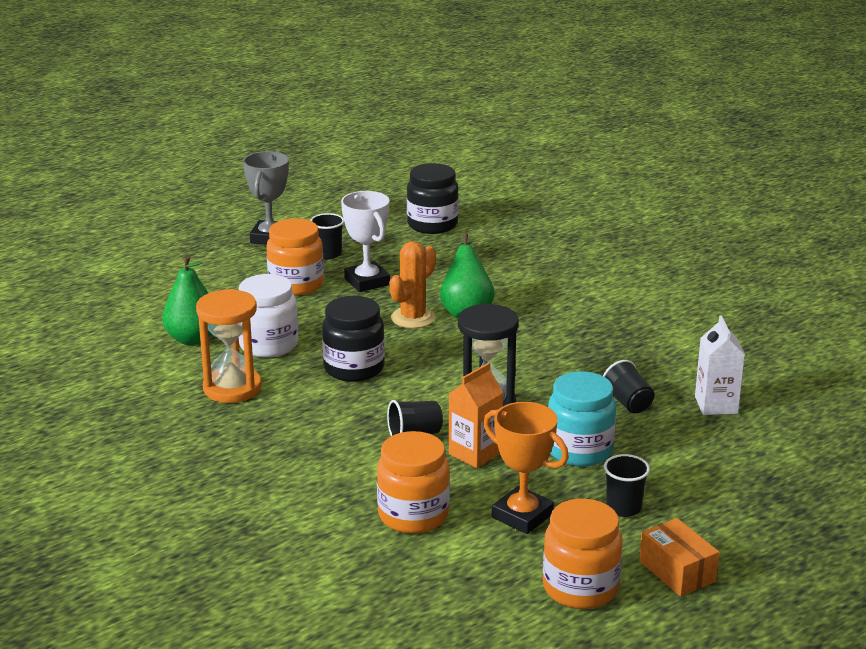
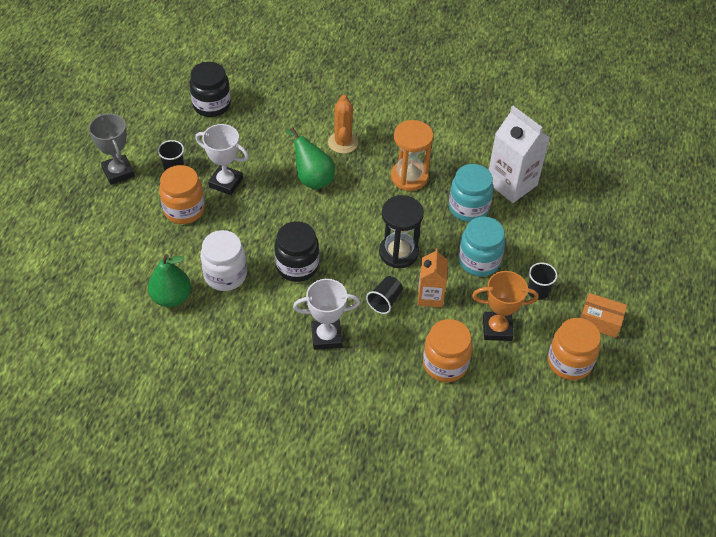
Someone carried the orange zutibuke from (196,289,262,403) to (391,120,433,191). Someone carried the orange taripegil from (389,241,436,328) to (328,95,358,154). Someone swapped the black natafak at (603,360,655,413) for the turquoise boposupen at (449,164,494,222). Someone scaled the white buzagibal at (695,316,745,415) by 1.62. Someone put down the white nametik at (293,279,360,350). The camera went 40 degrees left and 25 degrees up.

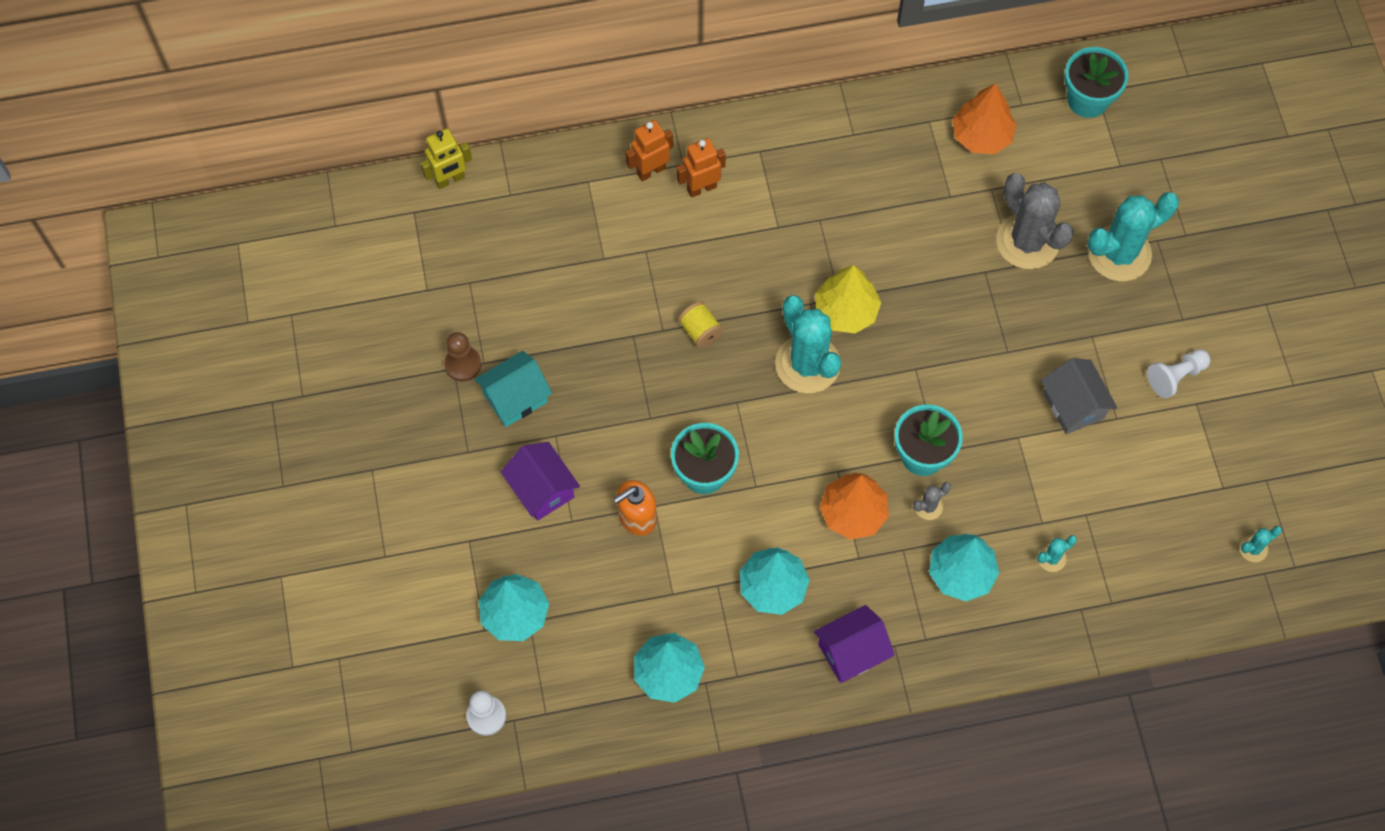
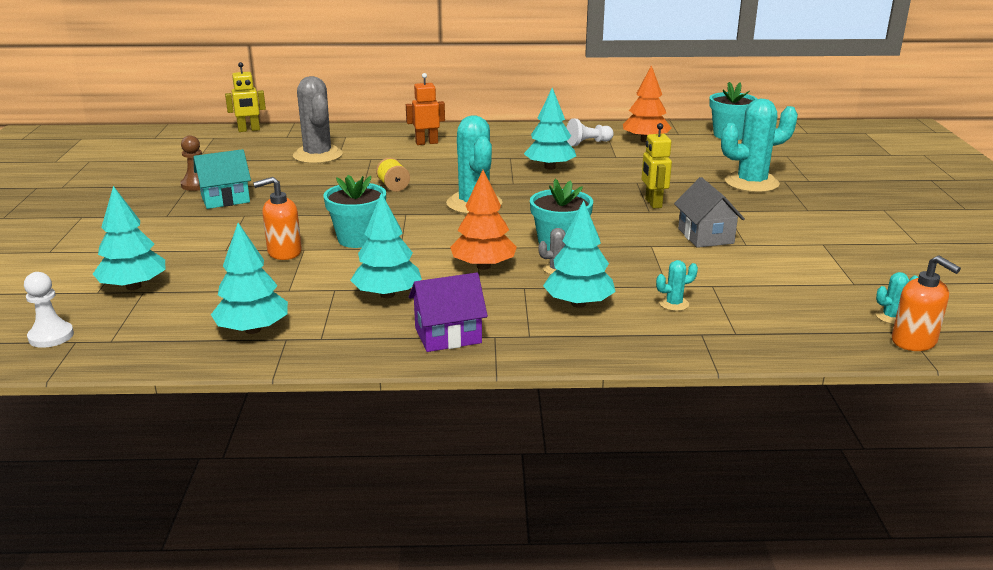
Someone took away the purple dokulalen at (501,442,580,521). Someone took away the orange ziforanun at (625,120,673,181). Someone took away the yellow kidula at (815,265,881,333). Someone carried the grey taripegil from (996,174,1074,269) to (293,76,343,164). Someone carried the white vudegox from (1147,349,1211,398) to (567,118,614,146). Someone put down the turquoise kidula at (524,88,576,170). Someone put down the yellow ziforanun at (642,123,672,208). Someone put down the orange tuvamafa at (892,255,961,351). The camera went 10 degrees right and 40 degrees down.

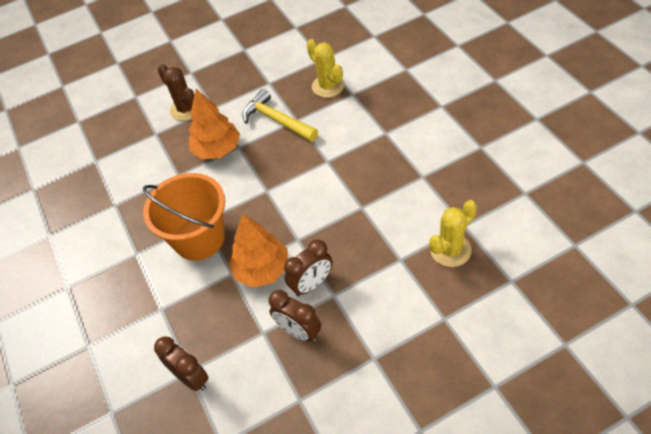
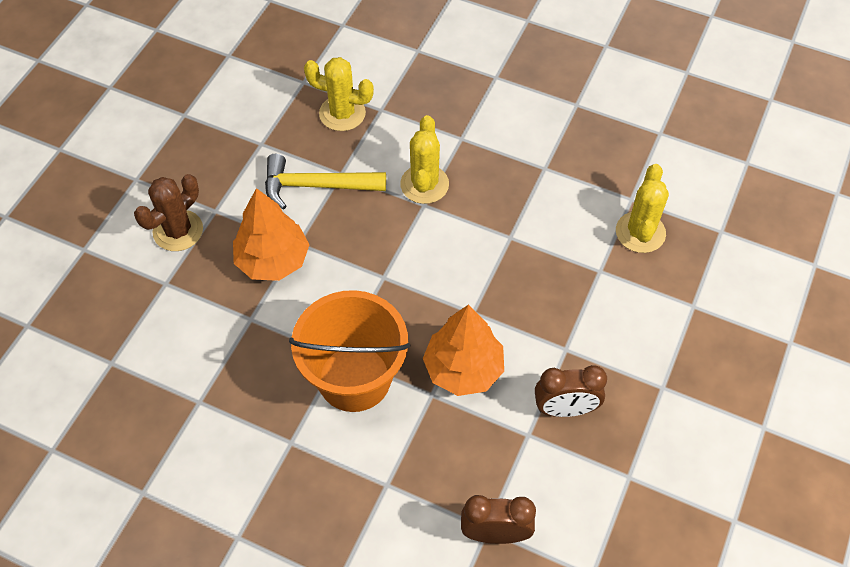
Someone rotated the brown taripegil at (158,64,194,121) by 60 degrees counterclockwise. Someone took away the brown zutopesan at (284,239,333,296). Someone put down the yellow taripegil at (400,115,449,204). The camera went 45 degrees left and 5 degrees up.

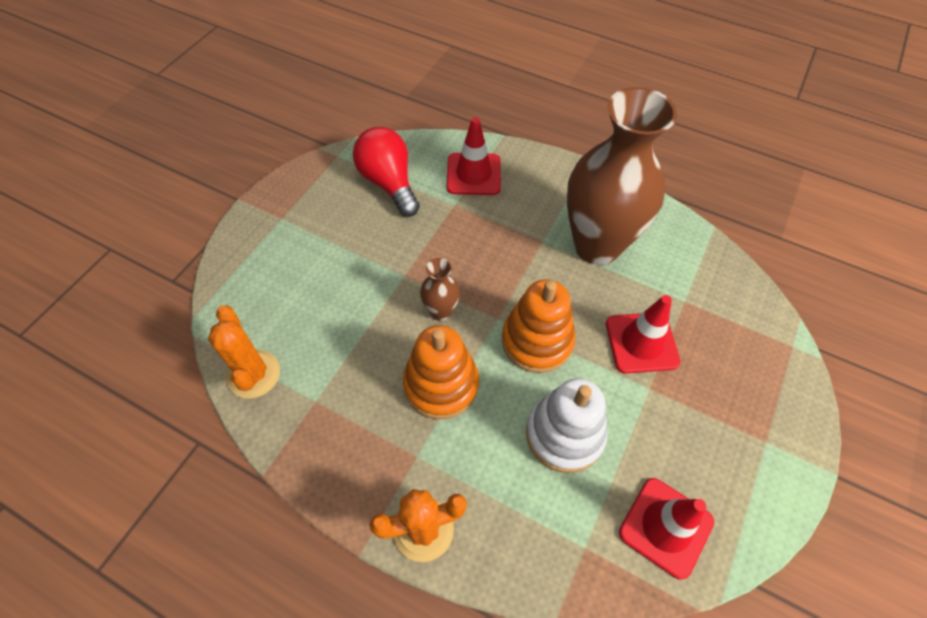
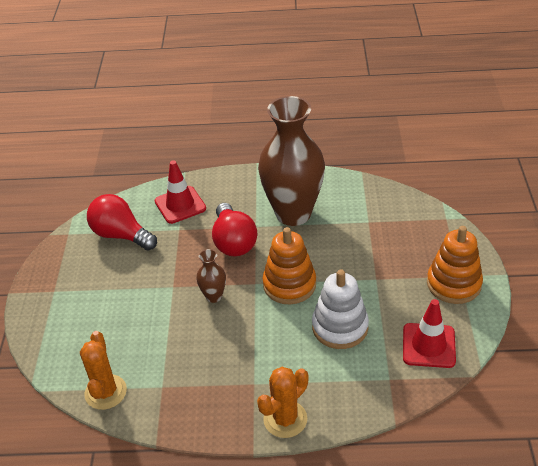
Someone rotated the orange taripegil at (208,305,280,398) by 45 degrees clockwise. Someone carried the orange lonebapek from (403,325,479,419) to (427,226,483,304). Someone took away the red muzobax at (606,295,680,374). Someone put down the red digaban at (212,203,257,256). The camera went 25 degrees left and 15 degrees down.

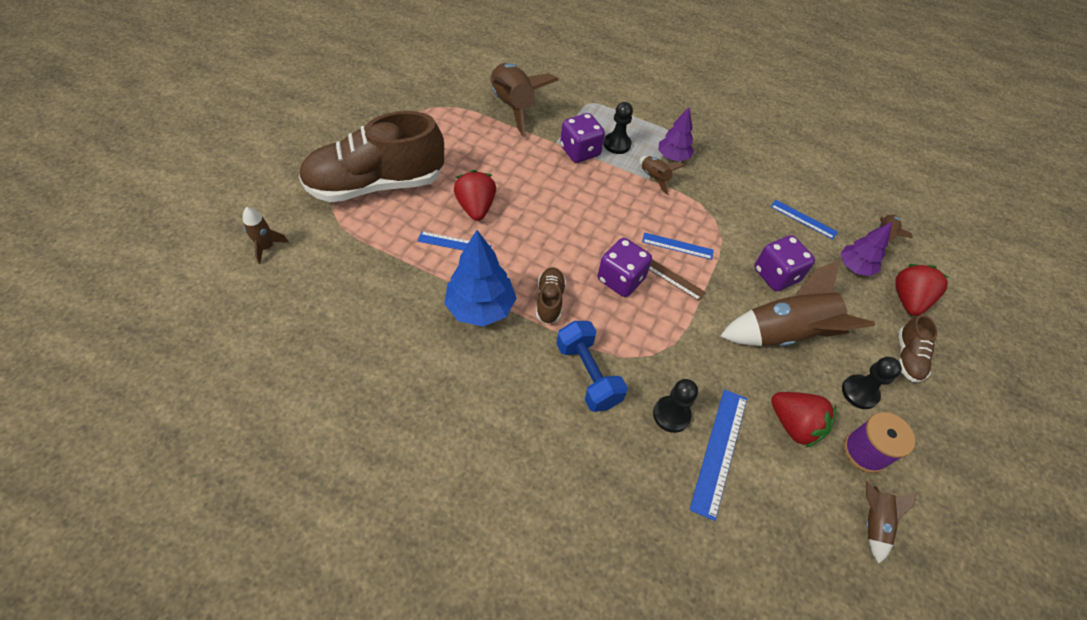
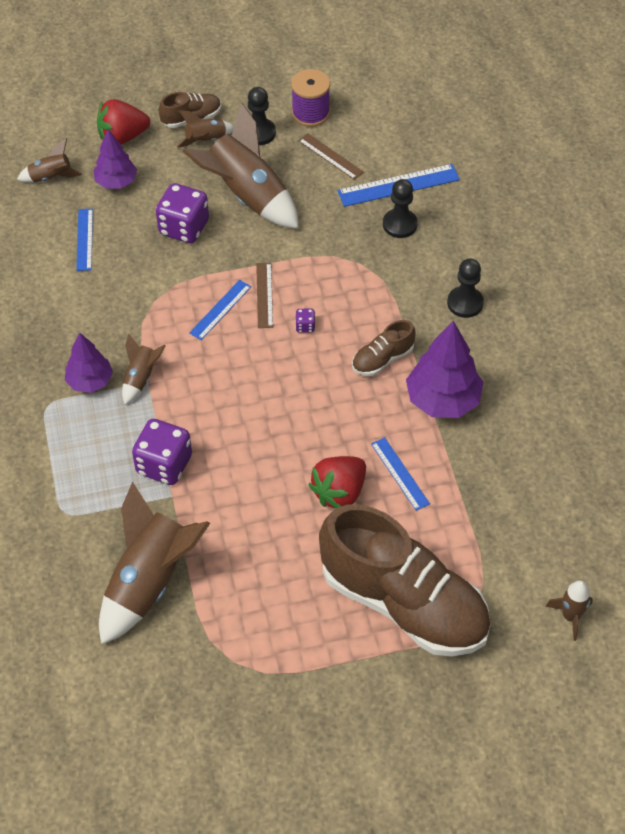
Someone repainted the blue kidula at (444,230,516,327), which became the purple kidula at (406,321,484,418). Someone took away the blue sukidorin at (556,321,628,412). Someone scaled the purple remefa at (598,238,652,297) by 0.43. Someone carried the black vudegox from (604,102,633,154) to (447,259,484,318). Someone rotated the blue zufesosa at (642,232,714,260) by 60 degrees clockwise. Someone swapped the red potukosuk at (771,392,837,448) for the brown zufesosa at (298,133,364,180). Someone carried the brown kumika from (866,481,917,564) to (177,110,234,148). The camera went 125 degrees left and 0 degrees up.

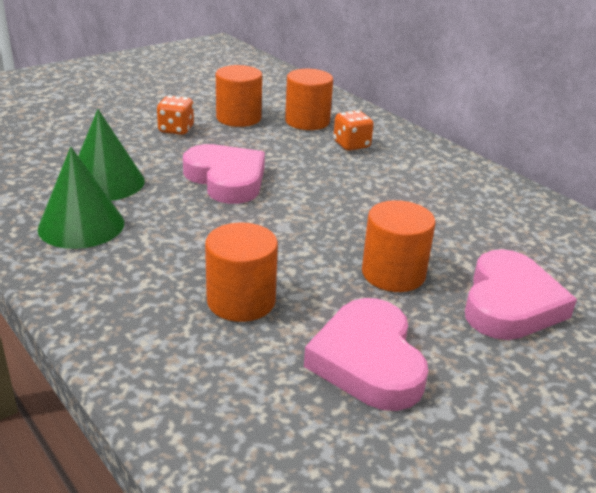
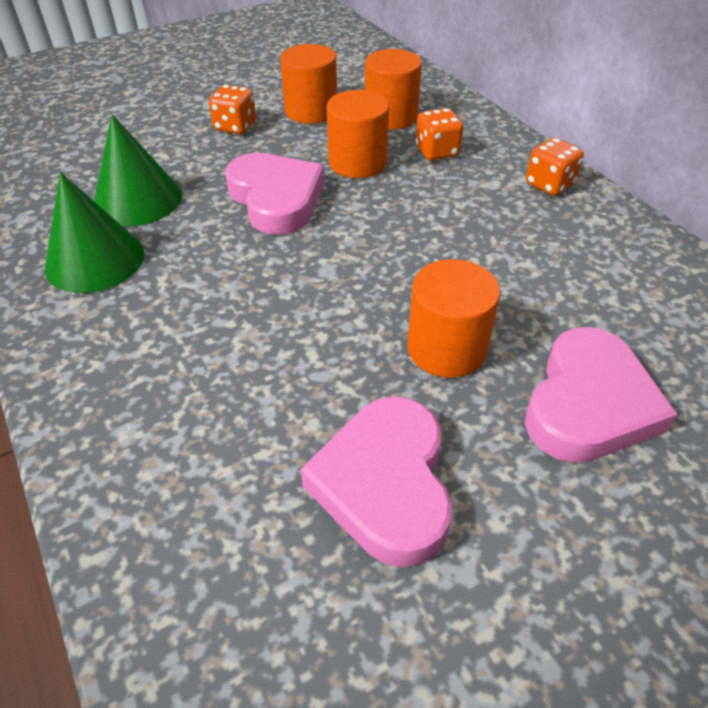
Someone carried the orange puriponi from (205,223,278,322) to (327,90,389,178). Someone put down the orange remefa at (526,138,584,196). The camera went 10 degrees right and 15 degrees up.

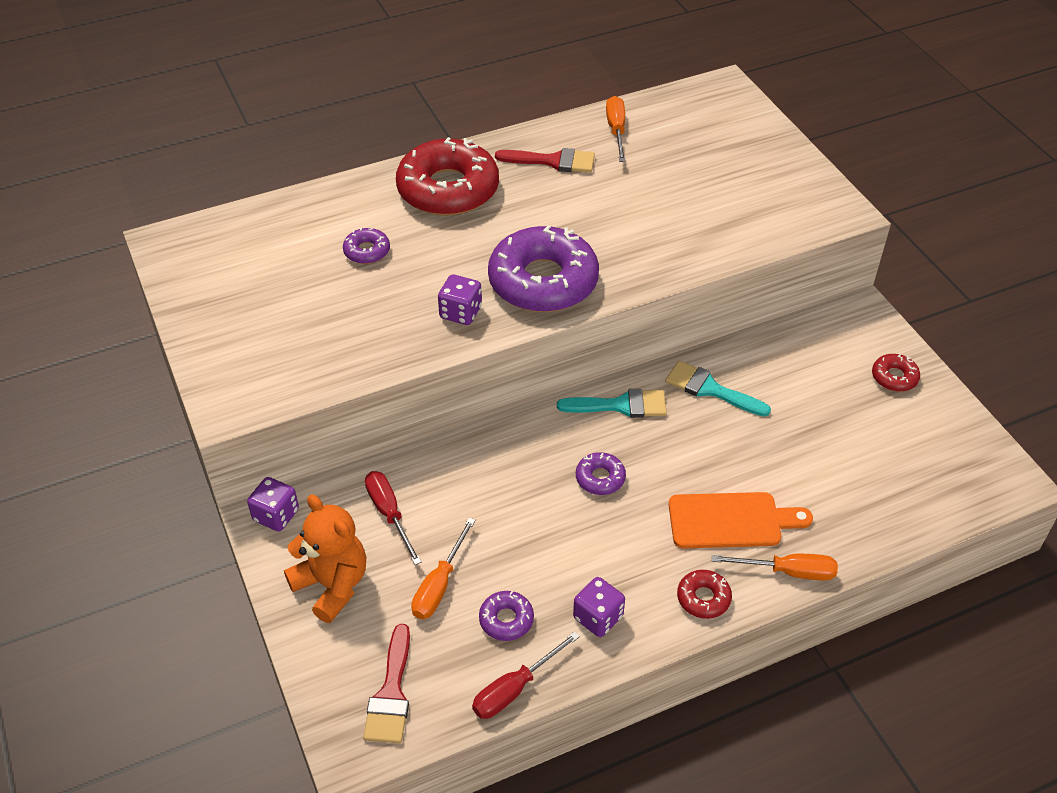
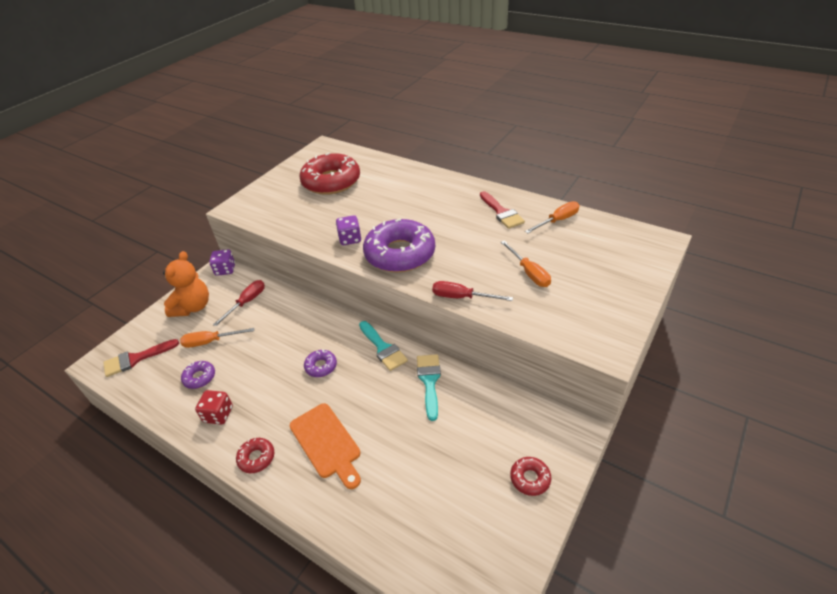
Someone took away the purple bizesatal at (343,228,390,264). Someone carried the red bizesatal from (396,137,499,216) to (300,153,360,195). Someone carried the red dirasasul from (472,632,580,719) to (432,281,513,301). Someone repainted the purple remefa at (573,577,625,637), which became the red remefa at (195,390,233,425). Someone carried the orange dirasasul from (711,554,838,581) to (501,241,551,287). The camera went 60 degrees right and 5 degrees down.

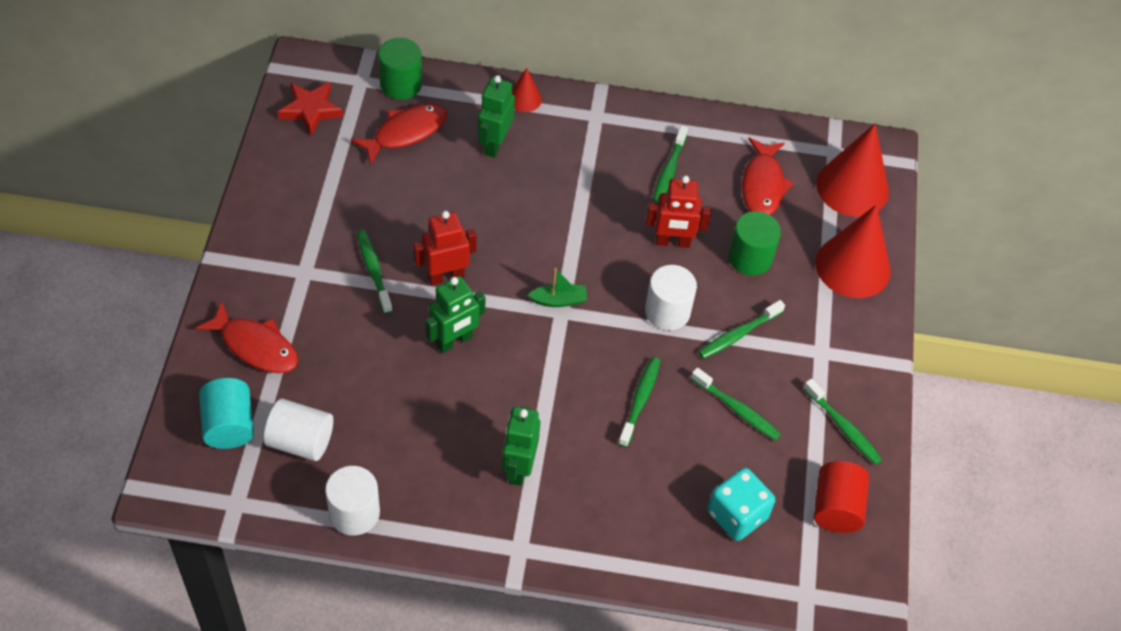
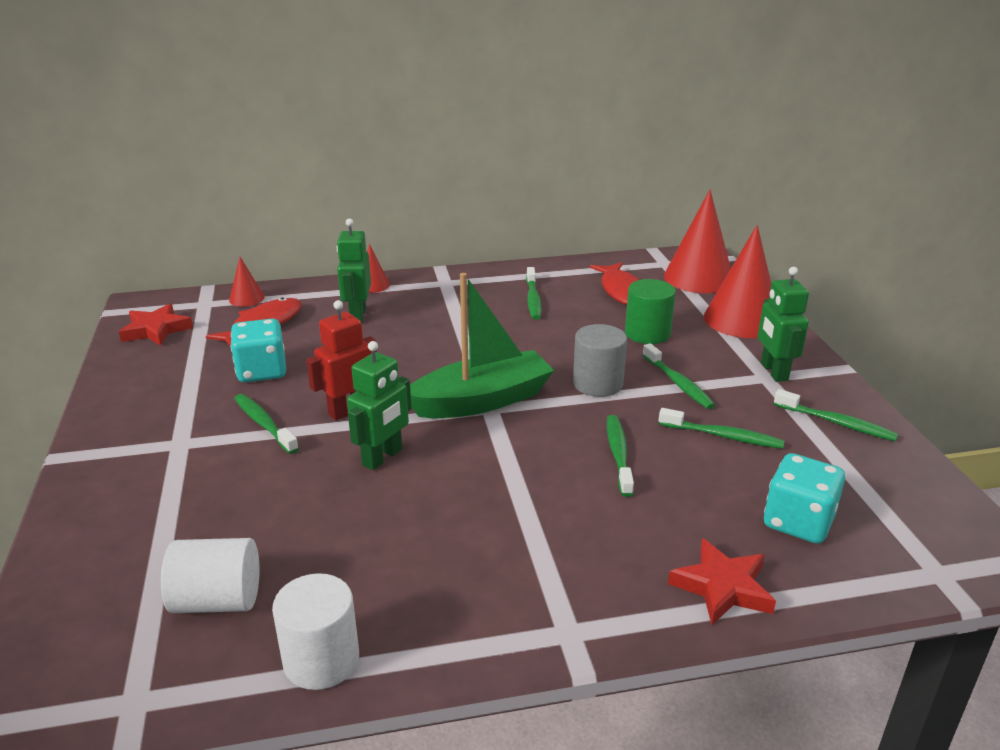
Someone took away the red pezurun at (195,302,298,373). Someone took away the turquoise puriponi at (199,378,254,449). Someone swapped the green puriponi at (378,38,422,100) for the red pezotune at (229,257,265,307). Someone carried the green ziforanun from (502,406,541,486) to (758,267,809,382). Someone scaled the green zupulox at (528,268,587,307) by 2.28. Someone repainted the white puriponi at (645,265,697,330), which became the grey puriponi at (573,324,627,397). Someone took away the red ziforanun at (646,176,711,248). Someone rotated the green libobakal at (698,300,785,359) by 60 degrees counterclockwise. Someone took away the red puriponi at (814,461,869,533). Someone put down the turquoise remefa at (231,319,286,382). Someone put down the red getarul at (668,538,776,625). The camera went 15 degrees left and 25 degrees down.

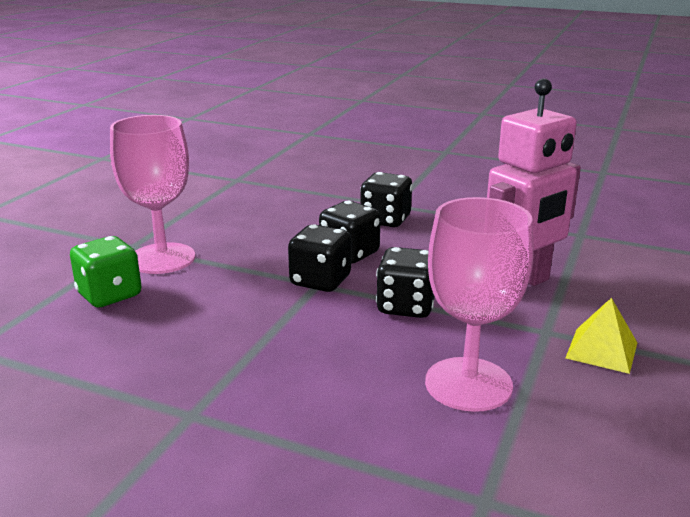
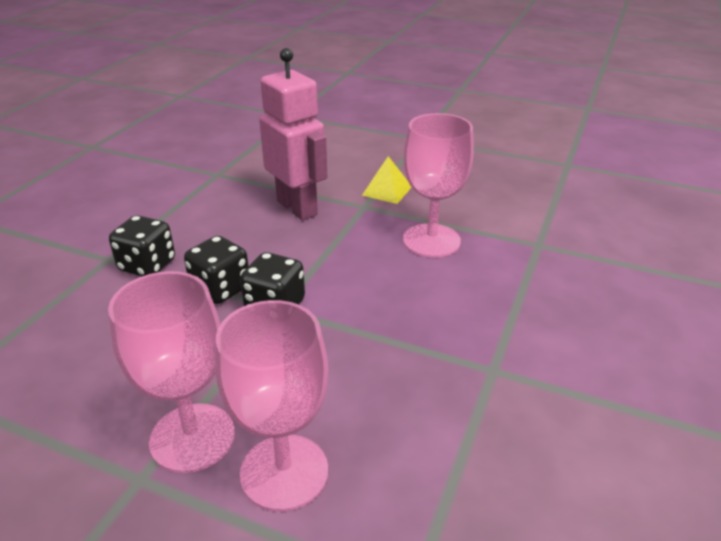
Someone swapped the green remefa at (70,236,142,307) for the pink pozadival at (215,300,328,511). Someone took away the black remefa at (376,247,435,318). The camera went 90 degrees left and 10 degrees up.

